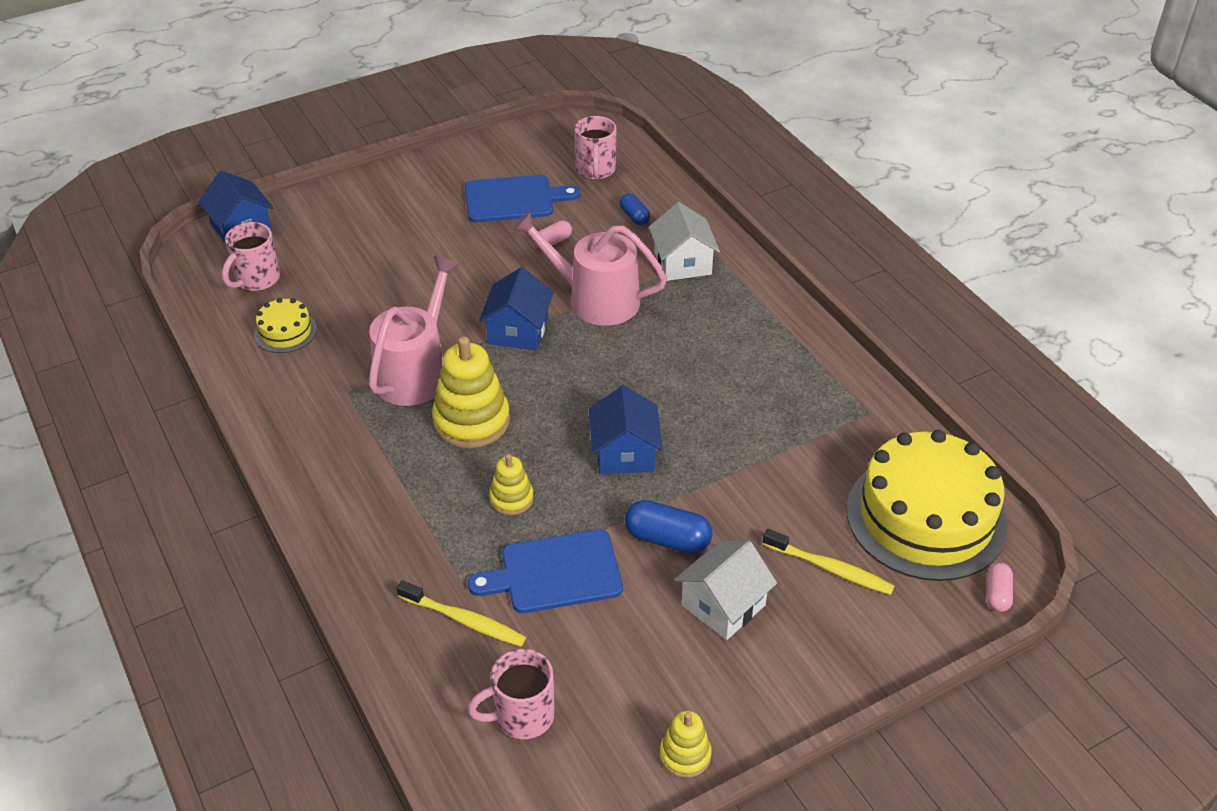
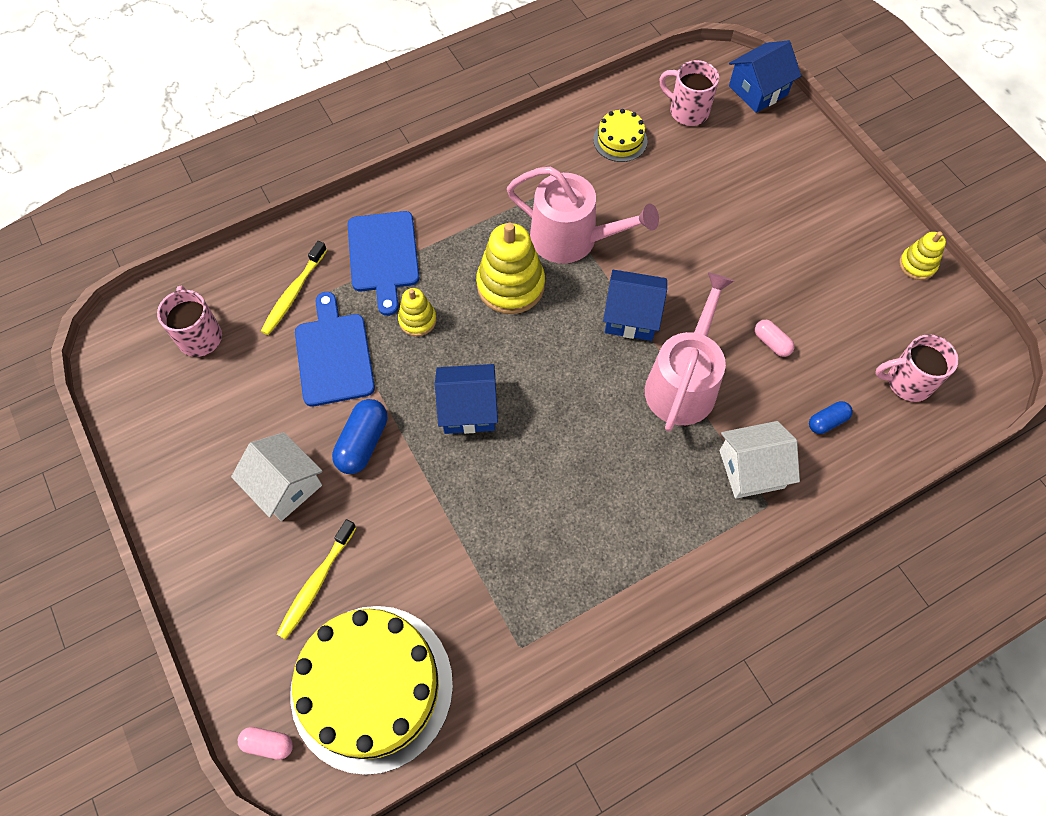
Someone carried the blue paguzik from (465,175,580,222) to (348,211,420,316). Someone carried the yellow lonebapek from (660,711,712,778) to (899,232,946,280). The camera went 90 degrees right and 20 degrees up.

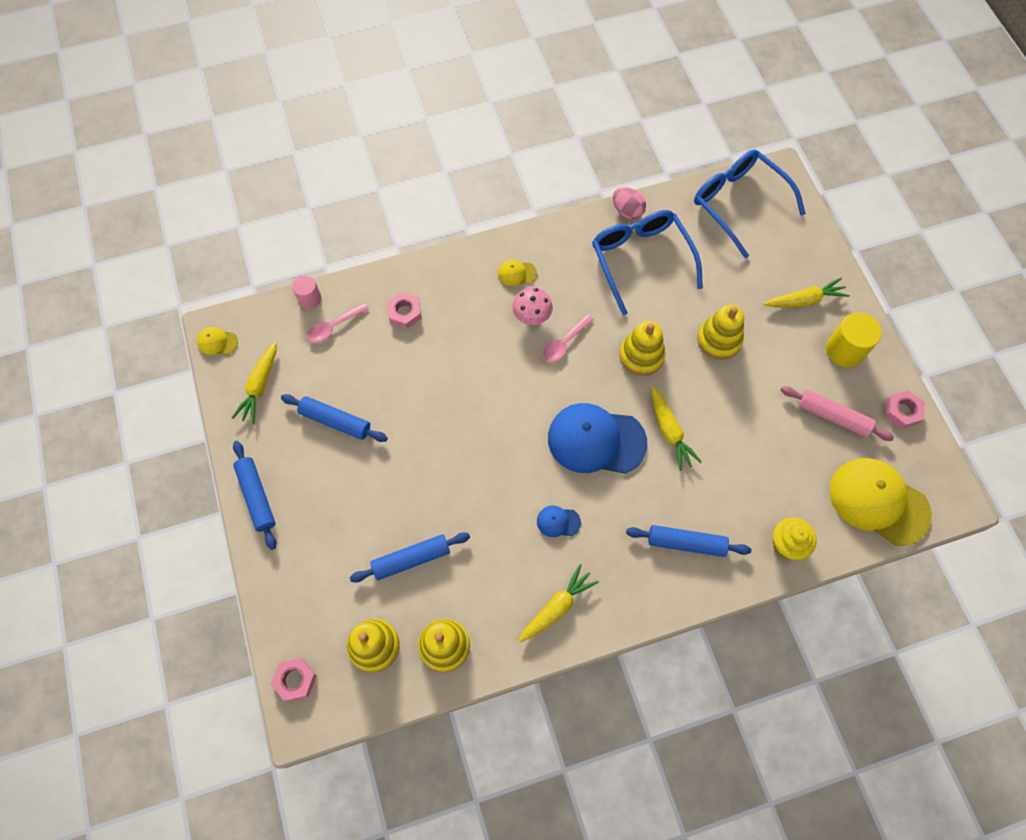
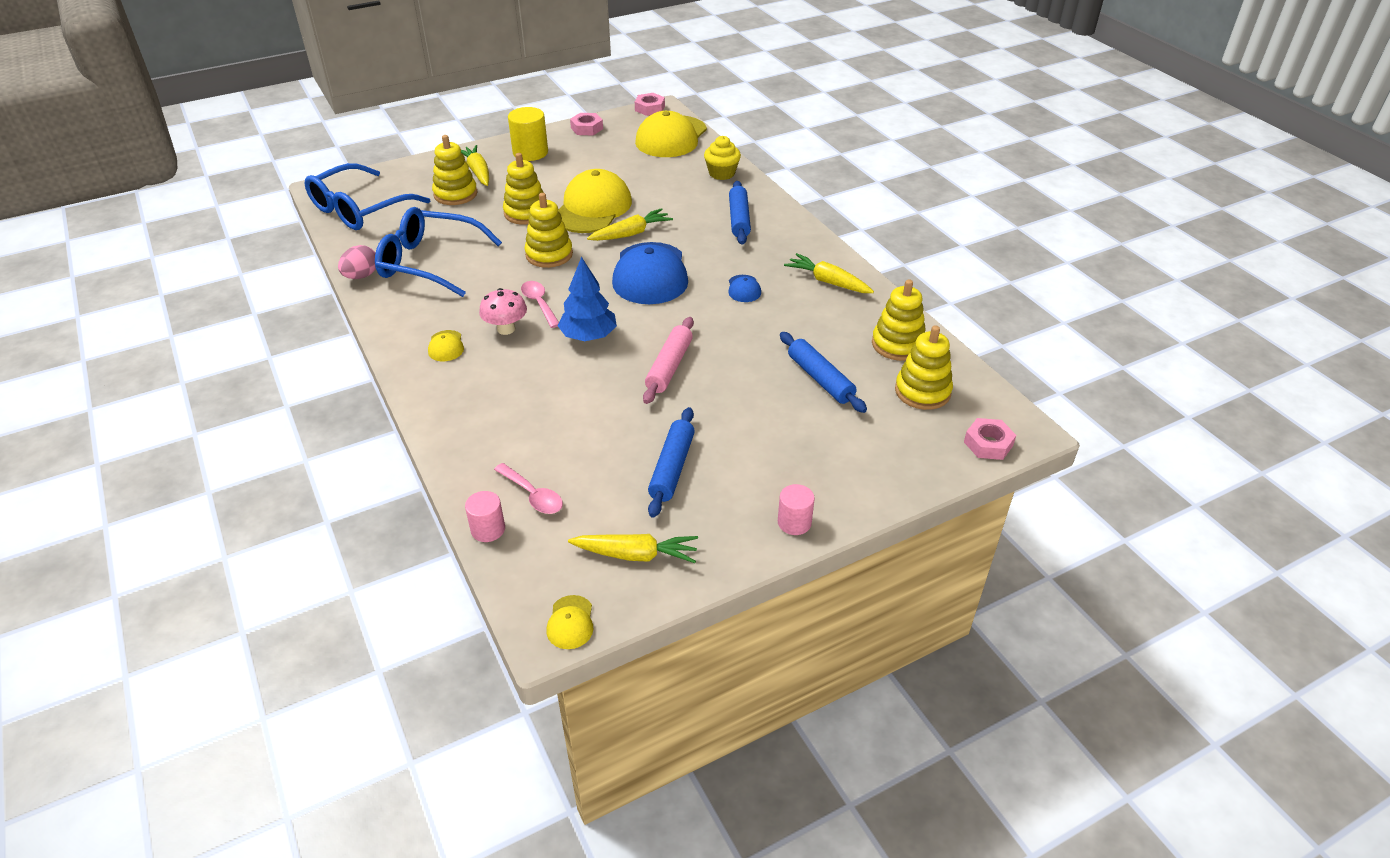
Someone swapped the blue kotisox at (233,441,276,550) for the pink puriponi at (778,484,815,535). Someone carried the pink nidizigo from (387,292,422,329) to (635,93,665,116). Someone rotated the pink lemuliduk at (542,314,594,362) by 150 degrees counterclockwise. Someone rotated the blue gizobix at (592,210,703,315) by 45 degrees clockwise. Someone carried the pink kotisox from (781,386,894,441) to (643,317,694,404). Someone put down the yellow lonebapek at (432,135,478,205). Someone put down the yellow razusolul at (558,169,632,233). Someone put down the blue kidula at (558,257,617,341). The camera went 100 degrees left and 25 degrees down.

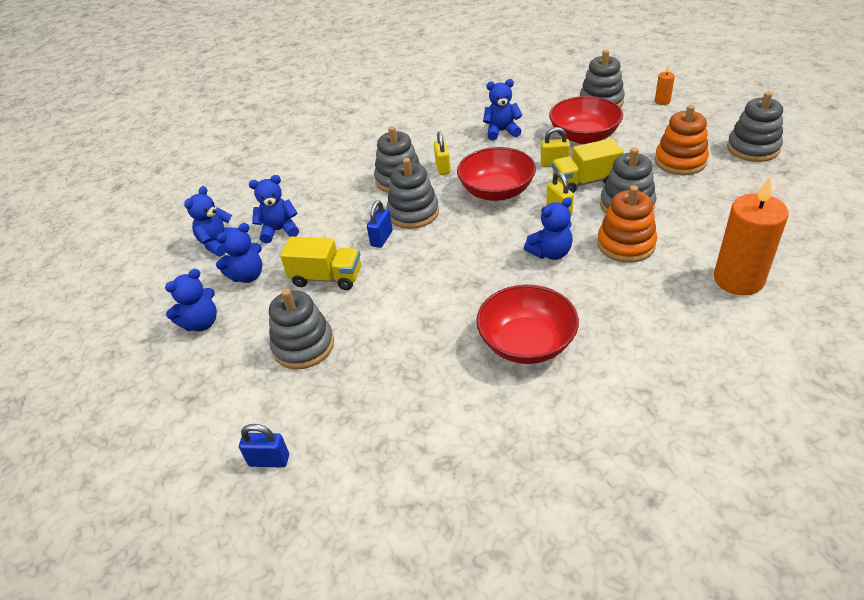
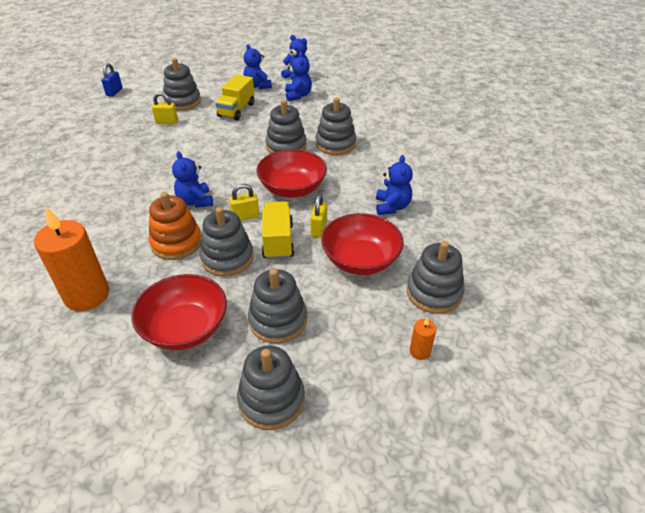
Someone took away the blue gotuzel at (165,269,217,331). Someone took away the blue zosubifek at (367,200,393,248). Someone carried the yellow zosubifek from (434,131,451,175) to (152,92,178,124). Someone carried the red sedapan from (476,285,579,364) to (132,274,227,350). Someone repainted the orange lonebapek at (655,105,709,175), which became the grey lonebapek at (248,268,307,344). The camera went 95 degrees right and 0 degrees up.

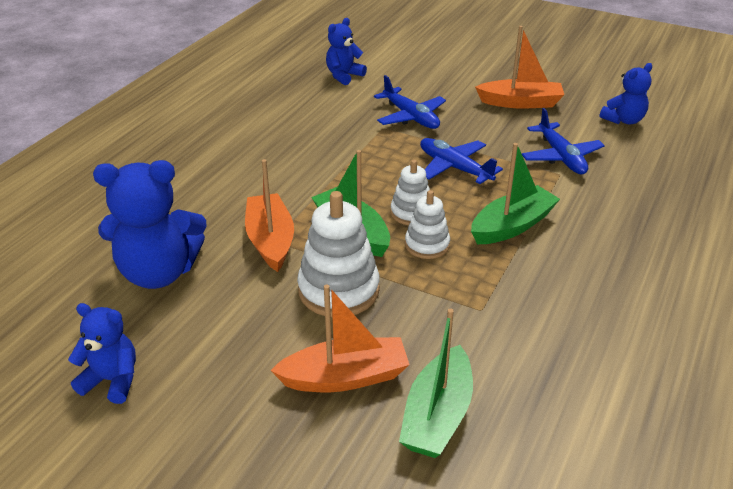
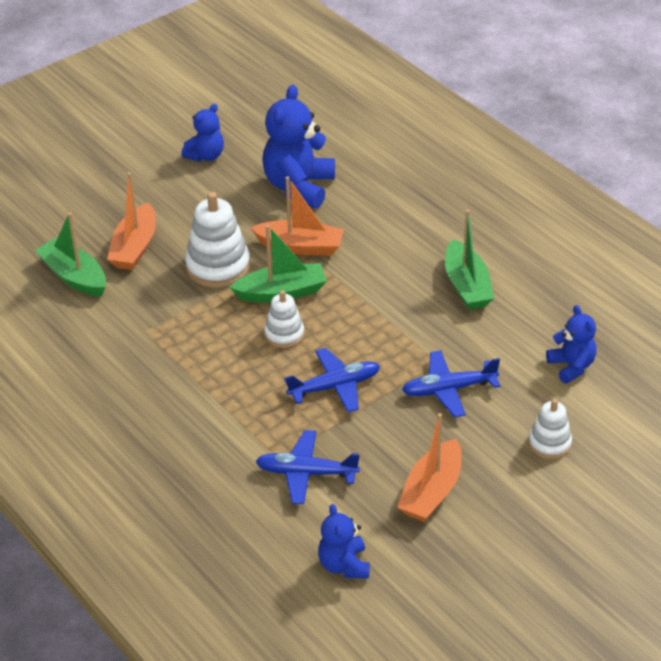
Someone carried the white lonebapek from (405,190,450,259) to (529,399,572,459). Someone carried the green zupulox from (471,143,560,244) to (445,209,494,310). The camera went 115 degrees right and 5 degrees up.

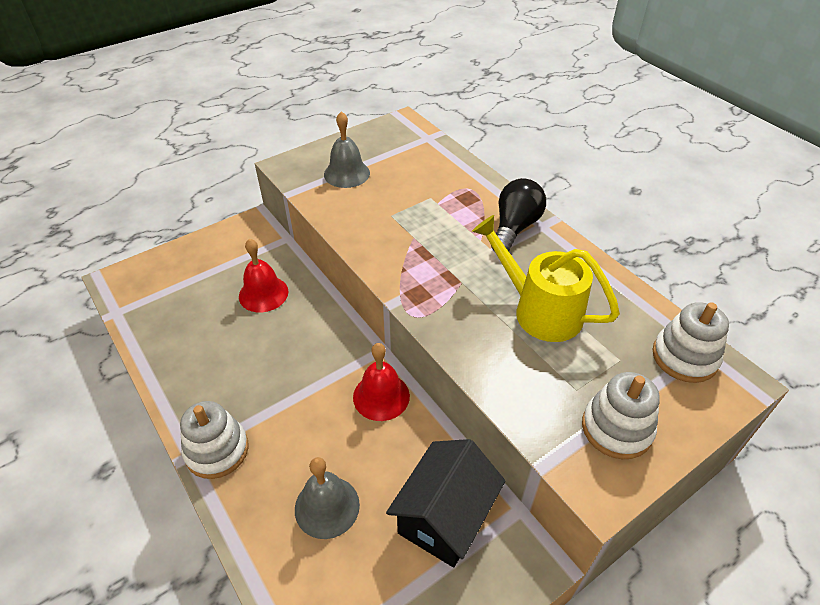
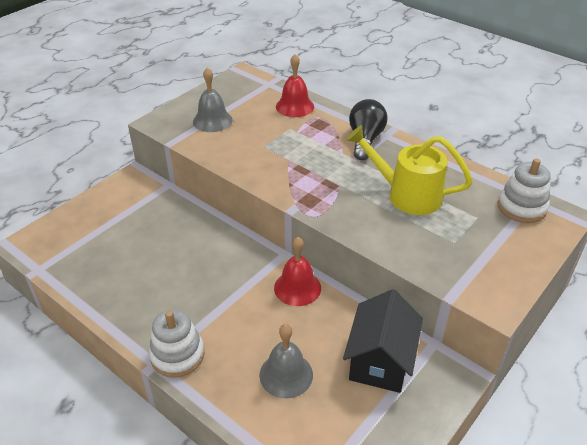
Someone carried the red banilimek from (239,238,289,312) to (276,54,314,117). Someone took away the white lonebapek at (582,372,660,459). The camera went 15 degrees left and 5 degrees down.

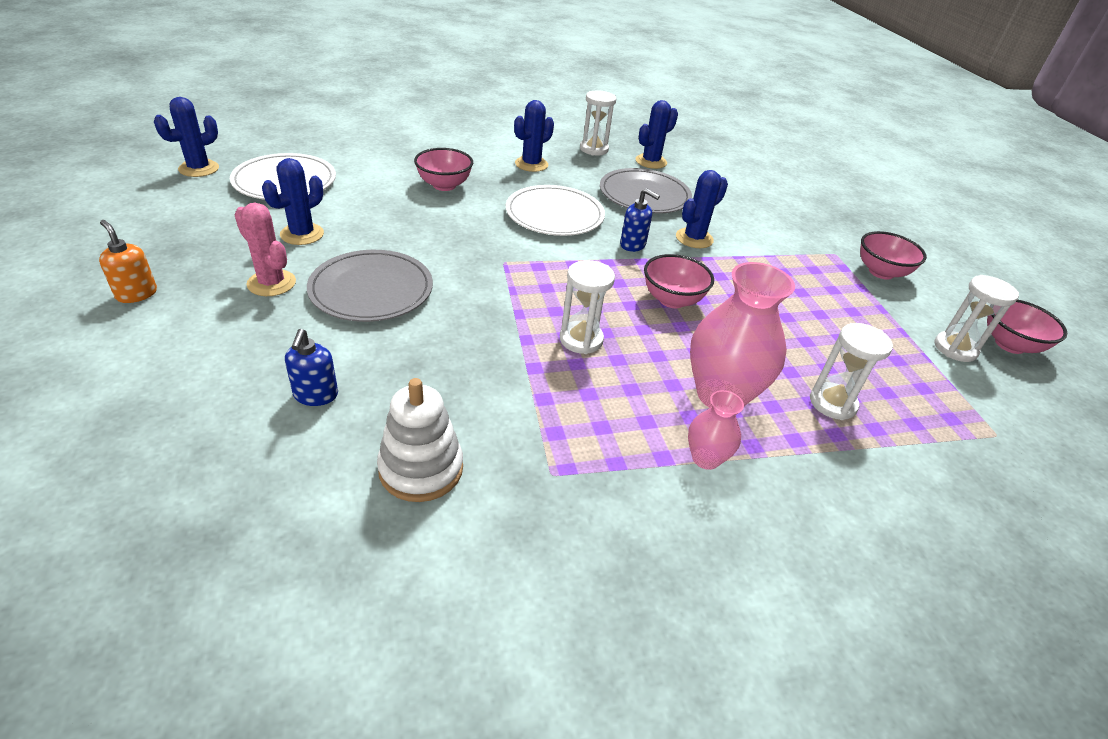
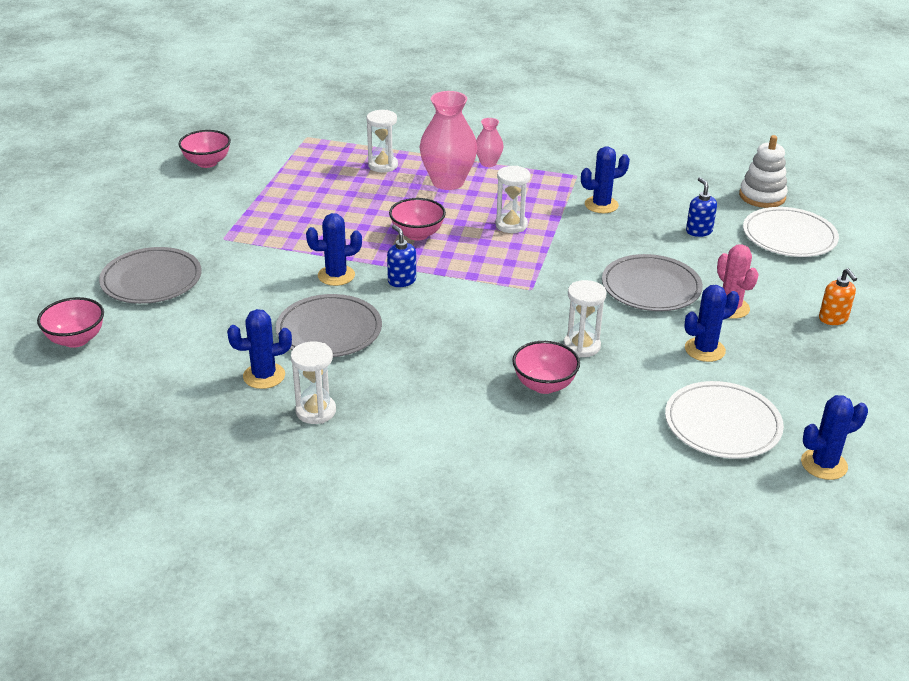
Someone rotated the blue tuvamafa at (285,329,338,406) by 45 degrees counterclockwise. Someone carried the white lonebapek from (377,378,463,502) to (739,135,788,208). Someone carried the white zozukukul from (506,185,605,236) to (743,207,839,257). Someone carried the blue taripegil from (514,100,554,172) to (581,146,630,213). Someone carried the pink sedapan from (860,231,927,280) to (37,297,104,348). Someone carried the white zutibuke from (935,275,1019,362) to (563,280,606,357). Someone put down the grey zozukukul at (99,247,202,304). The camera went 150 degrees left and 5 degrees down.

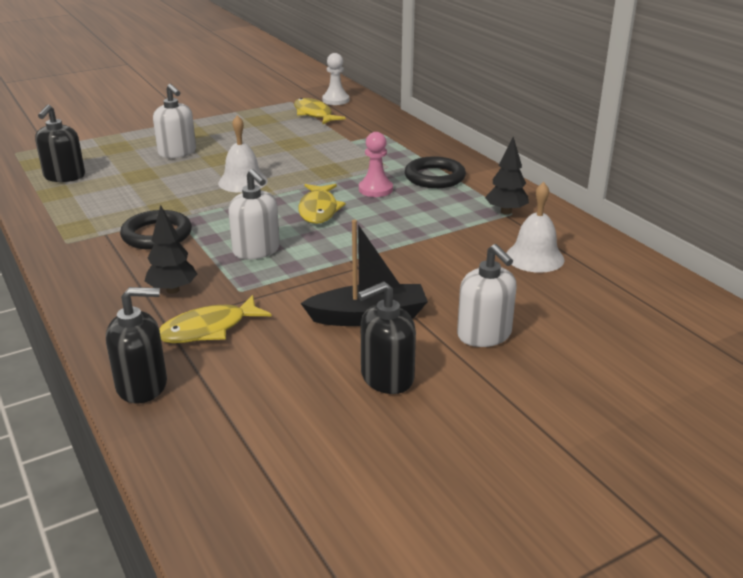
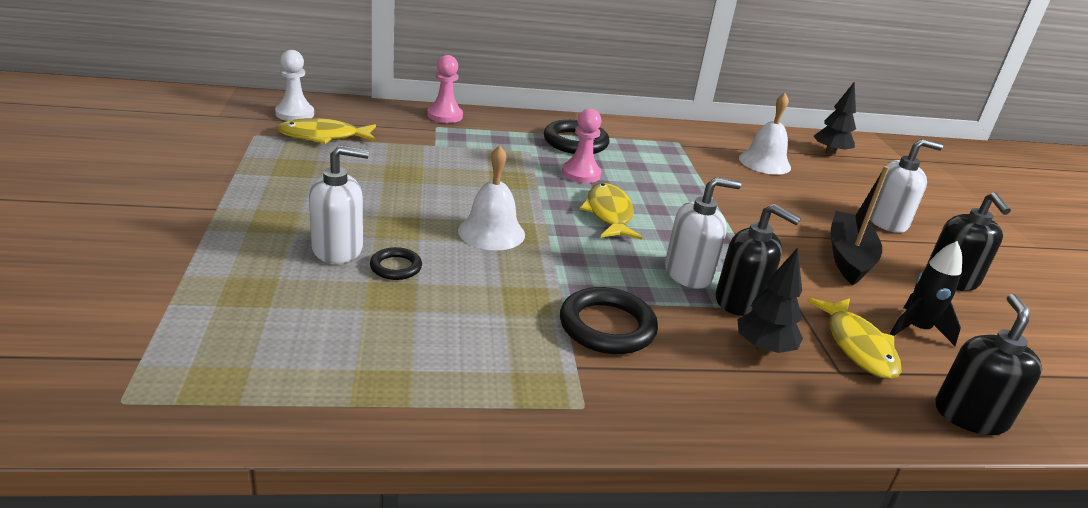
Someone carried the black tuvamafa from (35,104,85,182) to (716,204,801,316). Someone rotated the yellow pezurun at (298,184,346,224) by 120 degrees counterclockwise. Someone carried the black kidula from (485,137,529,215) to (814,81,856,156). Someone put down the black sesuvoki at (370,247,422,280). Someone put down the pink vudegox at (427,55,463,123). Someone put down the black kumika at (889,241,962,346). The camera went 70 degrees left and 0 degrees up.

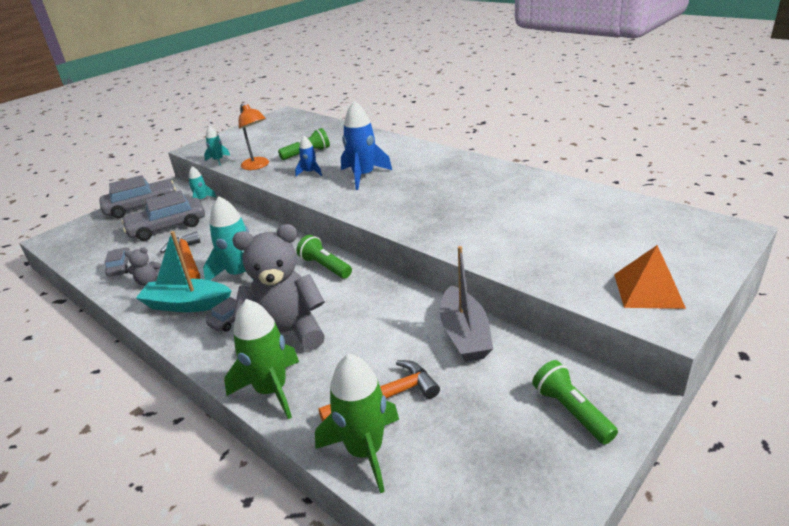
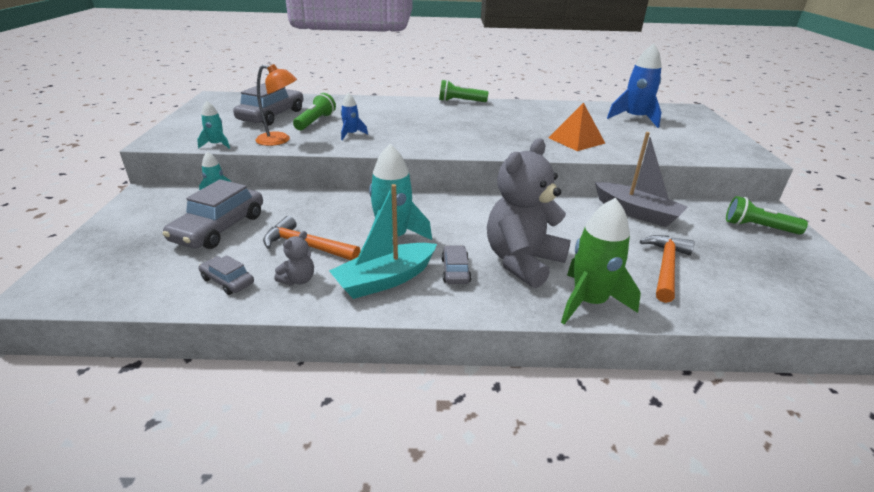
Someone carried the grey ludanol from (99,175,176,218) to (233,83,303,126). Someone carried the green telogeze from (296,235,352,279) to (439,80,488,102). Someone took away the green kumika at (315,354,399,493). Someone carried the blue kumika from (341,101,392,190) to (607,43,662,128). Someone carried the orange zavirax from (614,245,686,309) to (548,103,605,151). The camera went 45 degrees left and 0 degrees up.

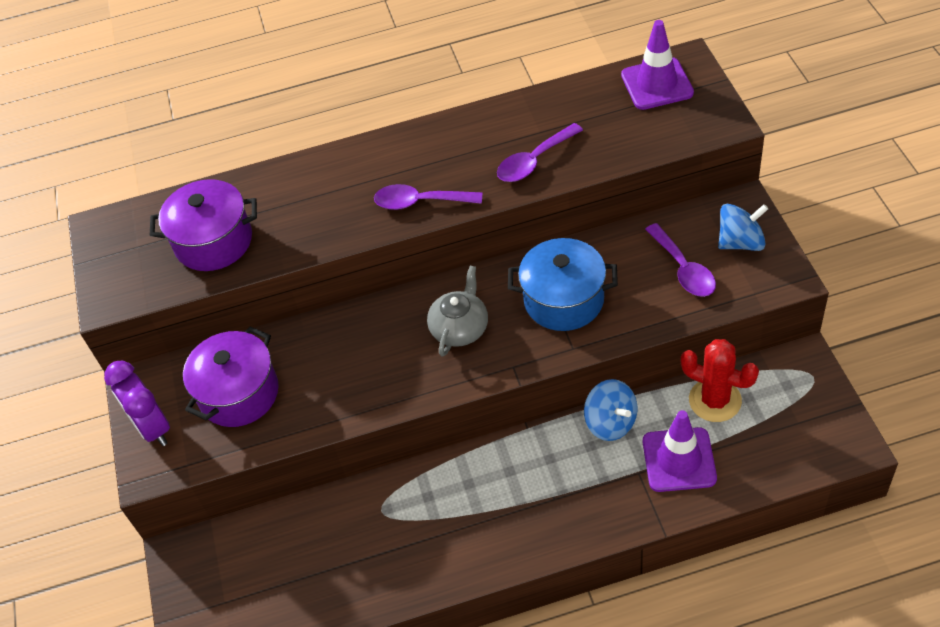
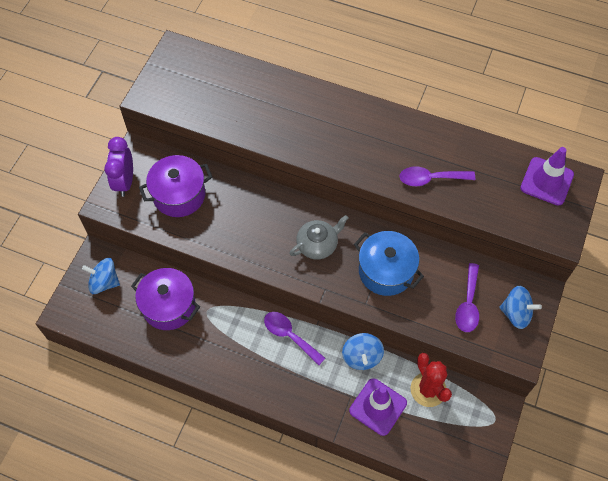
Someone carried the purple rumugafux from (150,179,257,271) to (131,268,200,330). Someone carried the purple lemuliduk from (374,184,482,210) to (264,312,325,365). Someone put down the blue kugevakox at (82,258,120,294). The camera went 30 degrees right and 10 degrees up.

